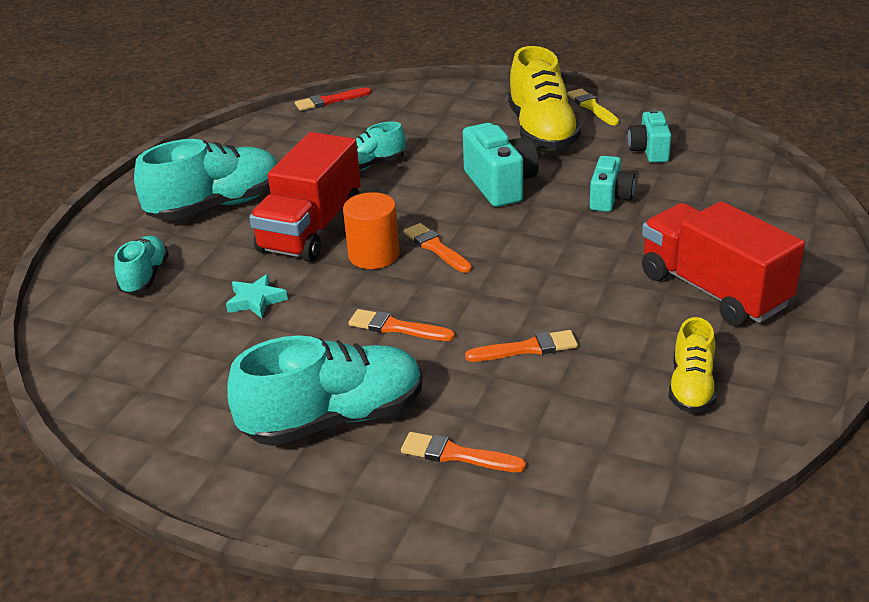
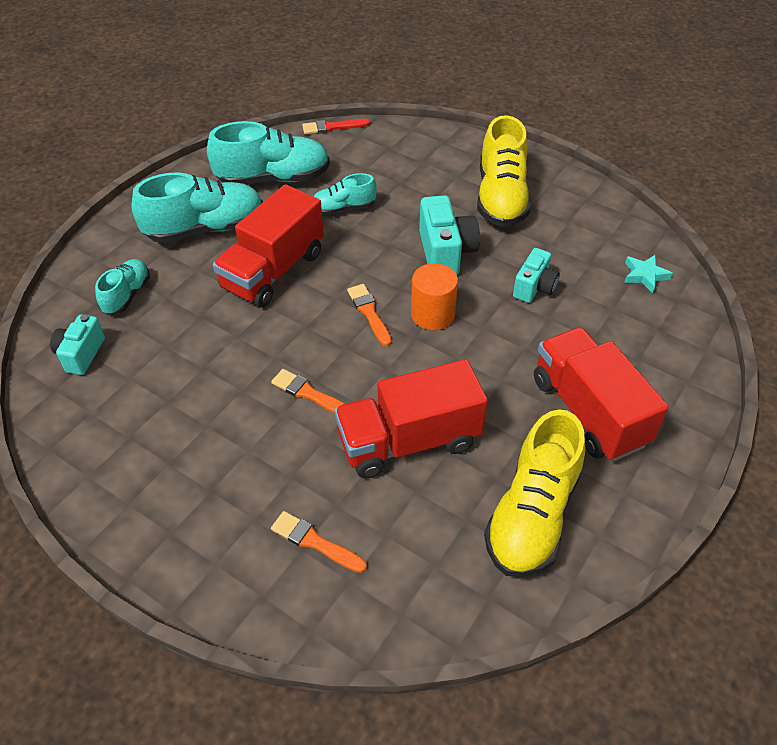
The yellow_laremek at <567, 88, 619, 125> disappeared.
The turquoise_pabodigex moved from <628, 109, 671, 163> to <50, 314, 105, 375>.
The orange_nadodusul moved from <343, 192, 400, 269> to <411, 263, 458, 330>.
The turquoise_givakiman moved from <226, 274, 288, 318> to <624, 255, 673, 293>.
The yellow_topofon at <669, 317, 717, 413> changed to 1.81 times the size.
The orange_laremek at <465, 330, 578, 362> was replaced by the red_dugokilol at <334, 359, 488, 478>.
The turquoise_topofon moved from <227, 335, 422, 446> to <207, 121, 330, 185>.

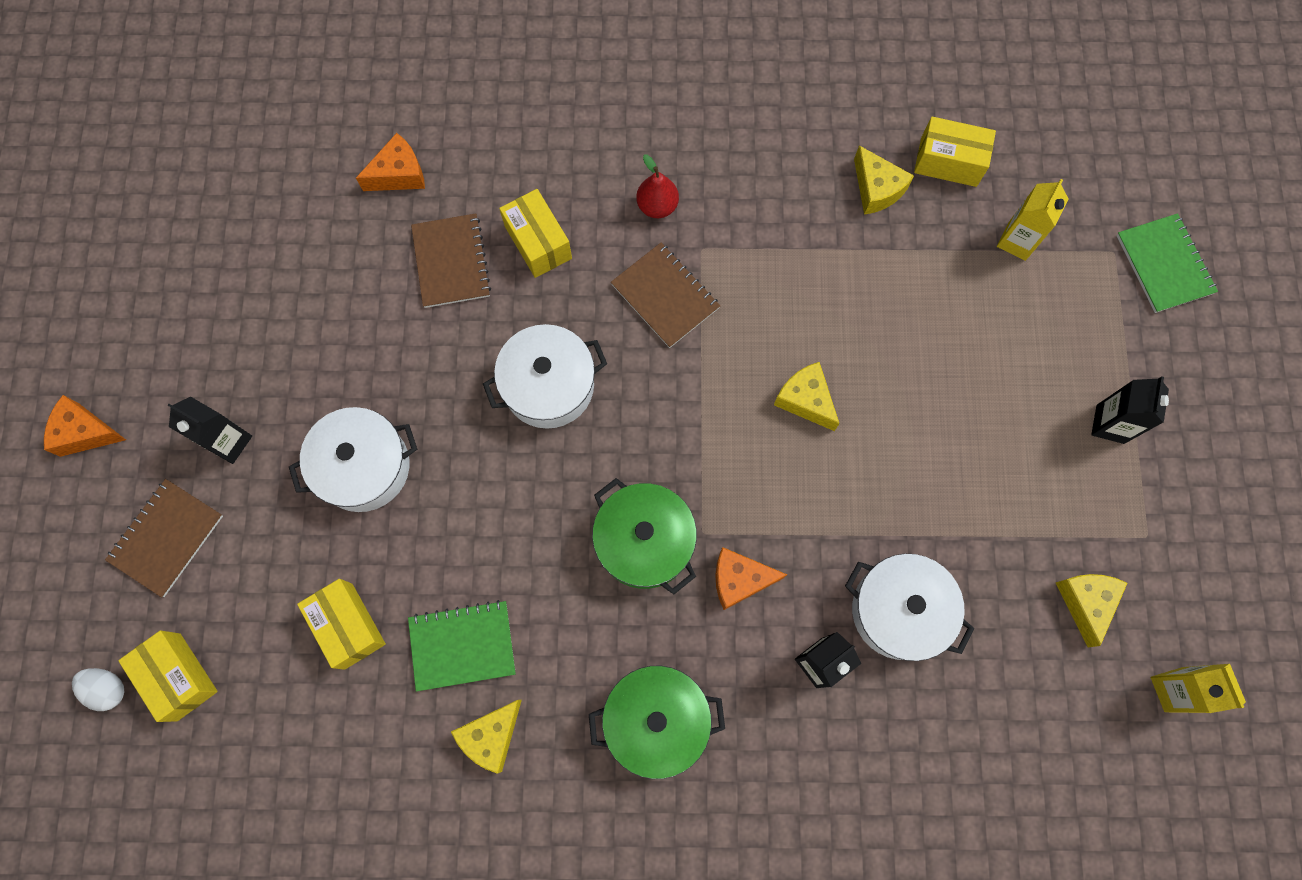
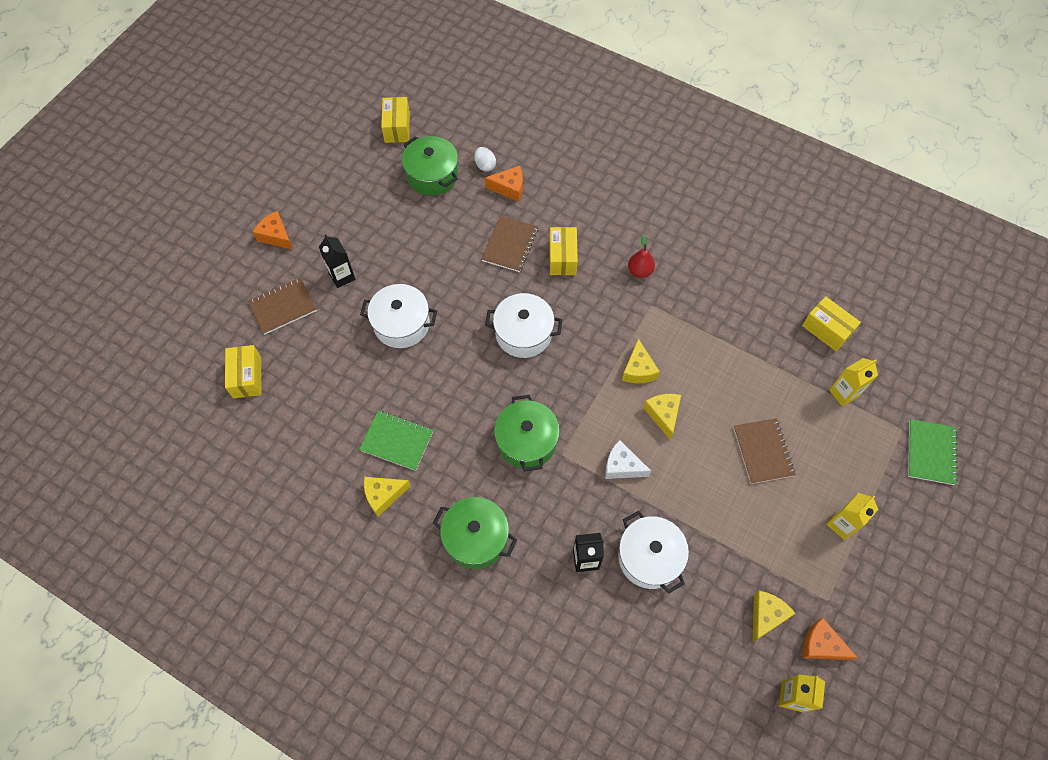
The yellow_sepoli moved from <854, 145, 914, 215> to <622, 339, 660, 383>.
The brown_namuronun moved from <611, 243, 720, 348> to <733, 418, 796, 484>.
The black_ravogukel at <1091, 376, 1169, 444> became the yellow_ravogukel at <826, 493, 878, 540>.
The orange_sepoli moved from <715, 547, 787, 610> to <803, 618, 858, 660>.
The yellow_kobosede moved from <297, 579, 386, 670> to <381, 97, 410, 143>.
The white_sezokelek moved from <72, 668, 124, 711> to <474, 147, 496, 172>.
The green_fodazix at <402, 136, 458, 195> appeared.
The white_sepoli at <605, 440, 651, 479> appeared.

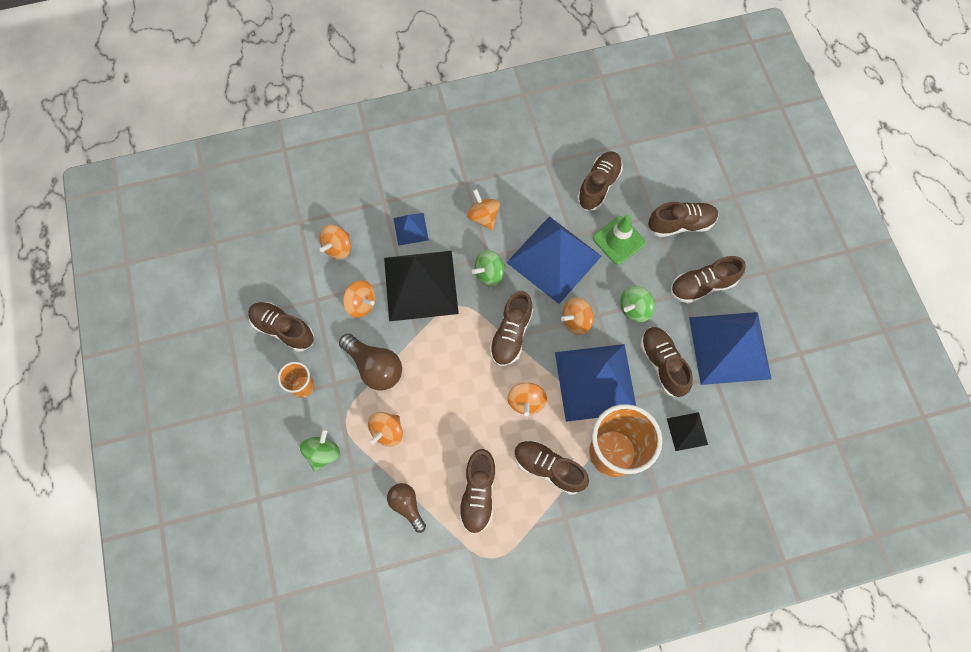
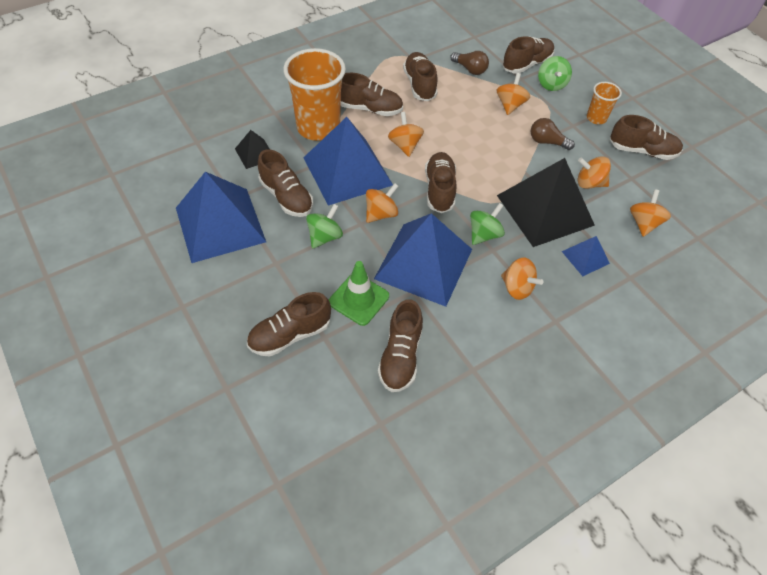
The brown_topofon moved from <670, 256, 746, 304> to <502, 36, 554, 74>.
The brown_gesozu at <339, 334, 402, 390> changed to 0.65 times the size.

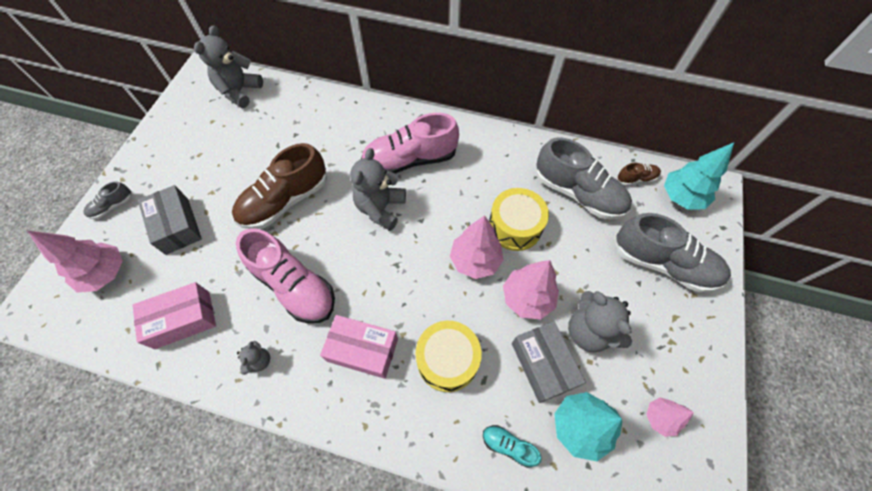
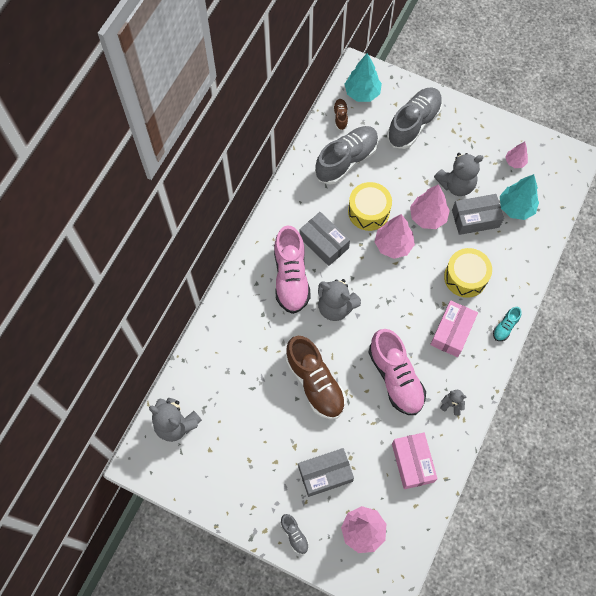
The pink_topofon at <236, 228, 335, 323> turned 105 degrees clockwise.
The turquoise_topofon moved from <483, 425, 542, 468> to <493, 307, 522, 341>.
The grey_kobosede at <299, 212, 350, 266> appeared.

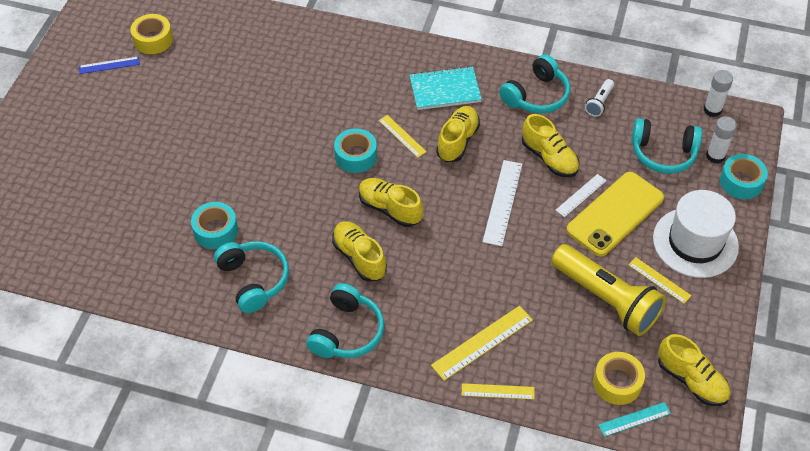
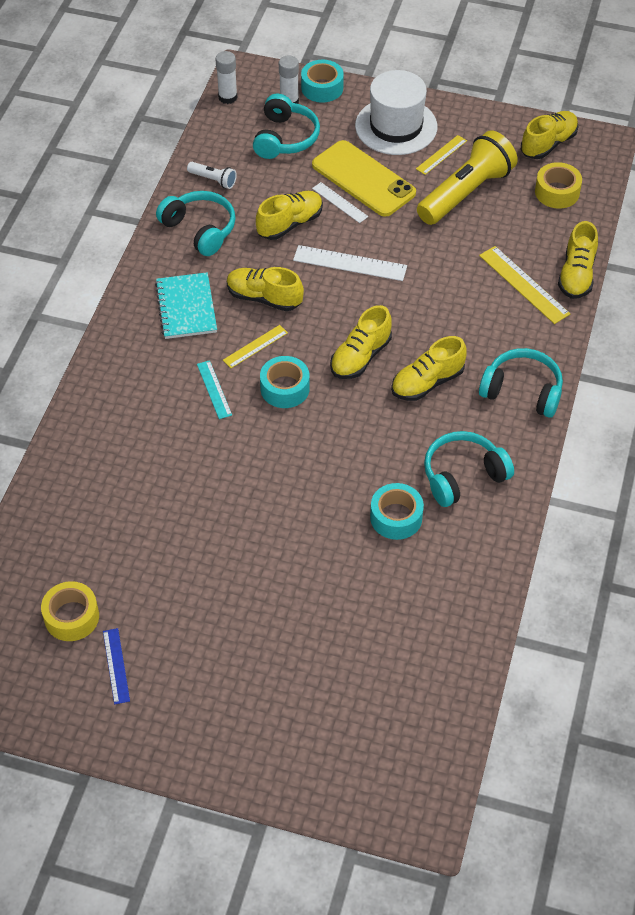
The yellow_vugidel at <462, 383, 535, 399> was replaced by the yellow_topofon at <558, 221, 598, 299>.
The turquoise_vugidel moved from <598, 402, 671, 437> to <197, 360, 232, 419>.

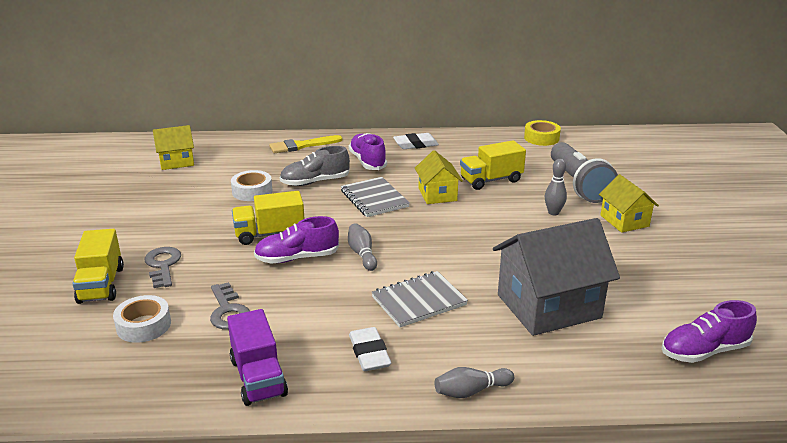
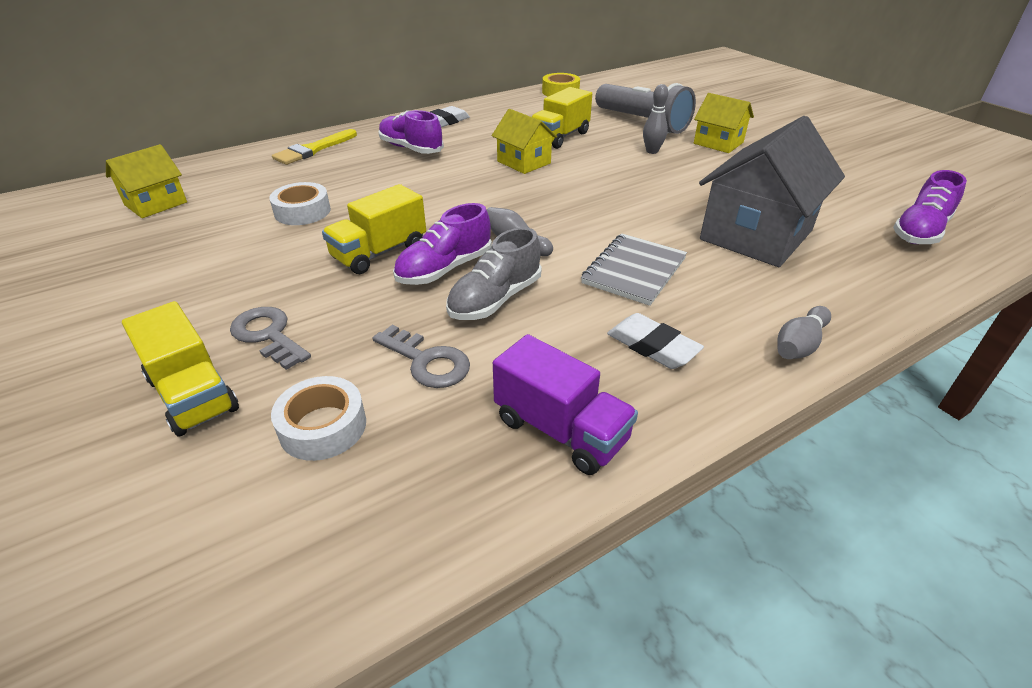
The grey_topofon moved from <280, 146, 350, 186> to <446, 227, 542, 320>.
The grey_namuronun at <341, 177, 410, 217> disappeared.

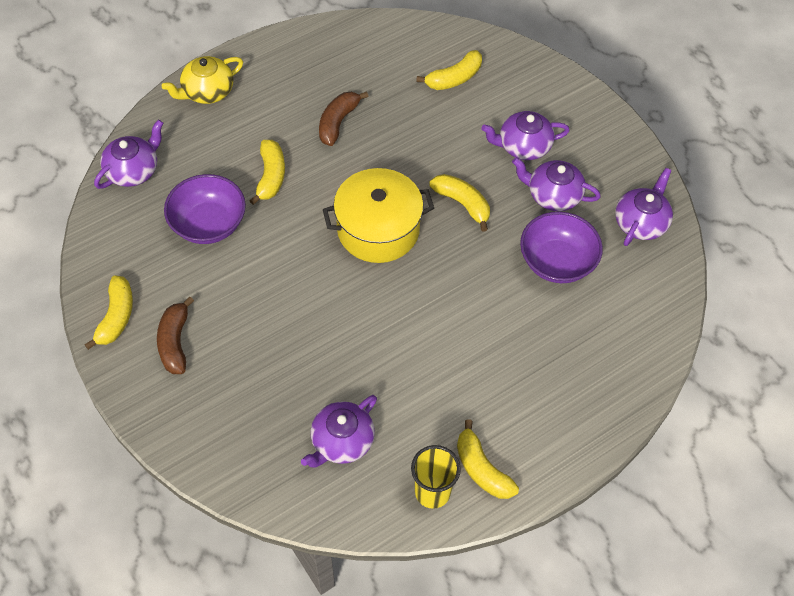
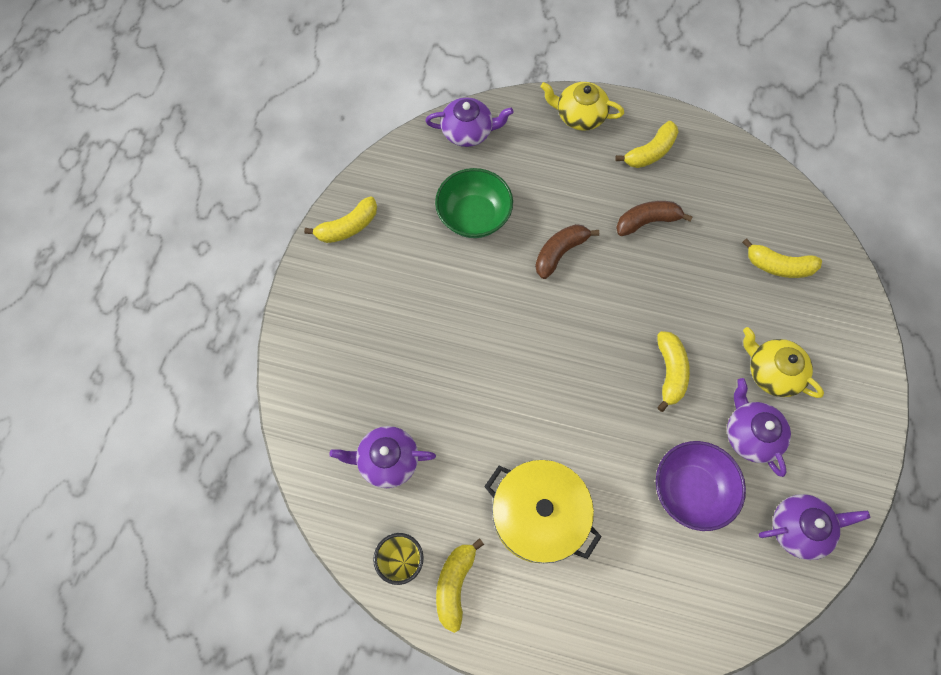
The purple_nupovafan at <481, 111, 570, 160> became the yellow_nupovafan at <743, 327, 824, 398>.
The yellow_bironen moved from <249, 140, 285, 205> to <615, 121, 679, 168>.
The yellow_fodazix moved from <323, 168, 434, 263> to <484, 460, 602, 563>.
The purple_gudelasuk at <164, 174, 246, 244> became the green_gudelasuk at <435, 168, 513, 238>.
The brown_bironen moved from <157, 296, 194, 374> to <535, 224, 599, 279>.

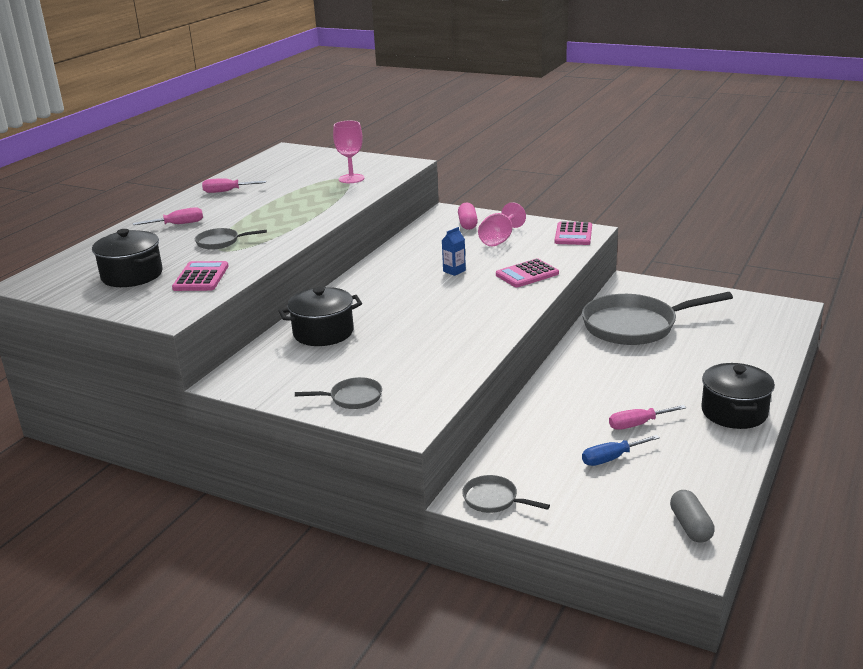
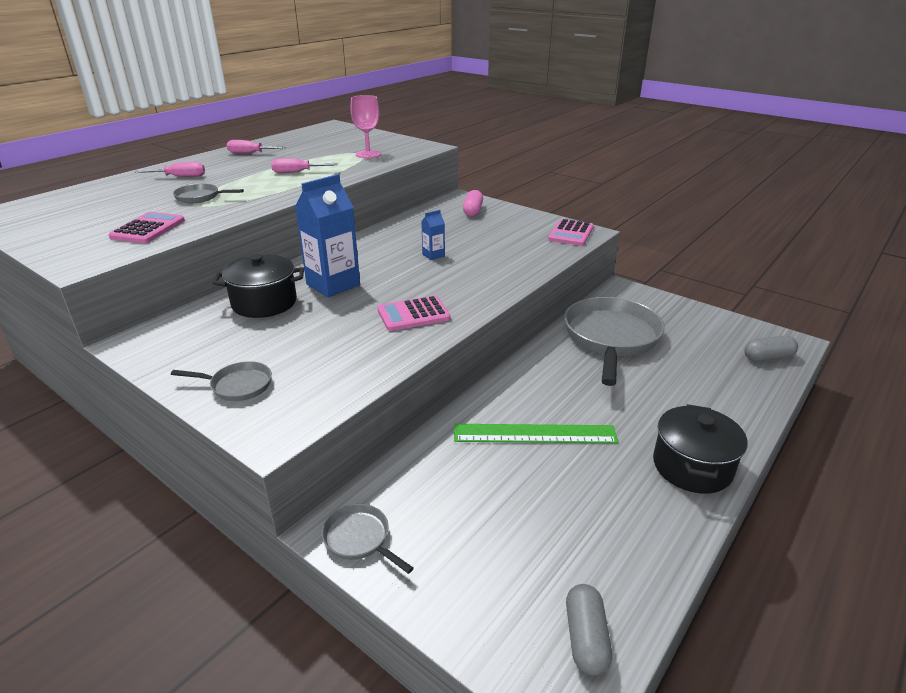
The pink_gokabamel at <478, 202, 526, 246> disappeared.
The black_fodazix at <92, 229, 163, 287> disappeared.
The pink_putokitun moved from <496, 259, 559, 287> to <378, 296, 450, 331>.
The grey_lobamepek at <582, 292, 733, 345> turned 105 degrees clockwise.
The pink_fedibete moved from <609, 405, 686, 430> to <271, 158, 338, 173>.
The blue_fedibete at <582, 435, 660, 466> disappeared.
The blue_ravogukel at <295, 174, 360, 298> appeared.
The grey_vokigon at <745, 336, 798, 362> appeared.
The green_vugidel at <454, 424, 619, 444> appeared.

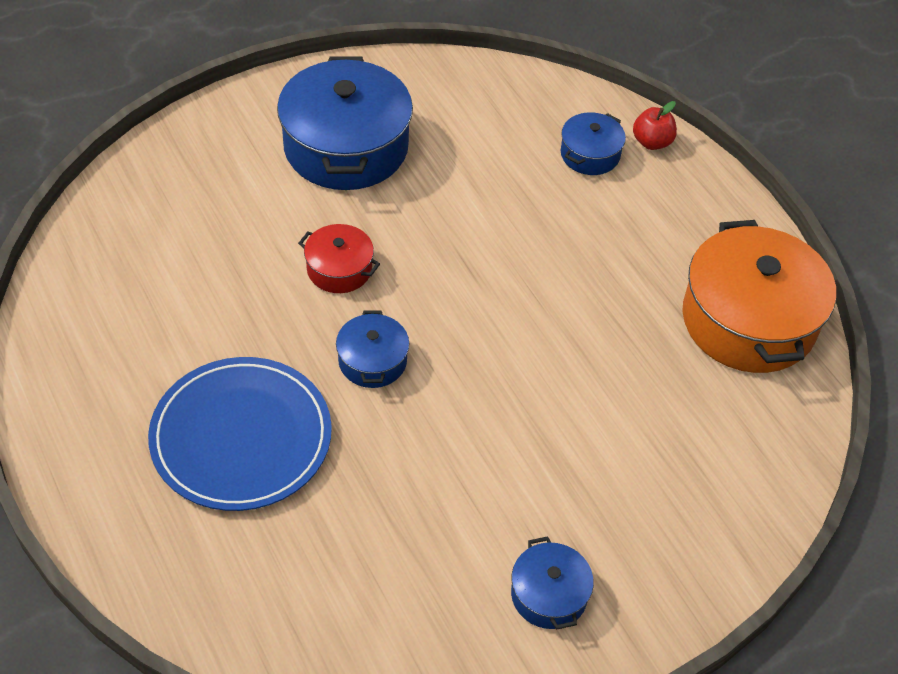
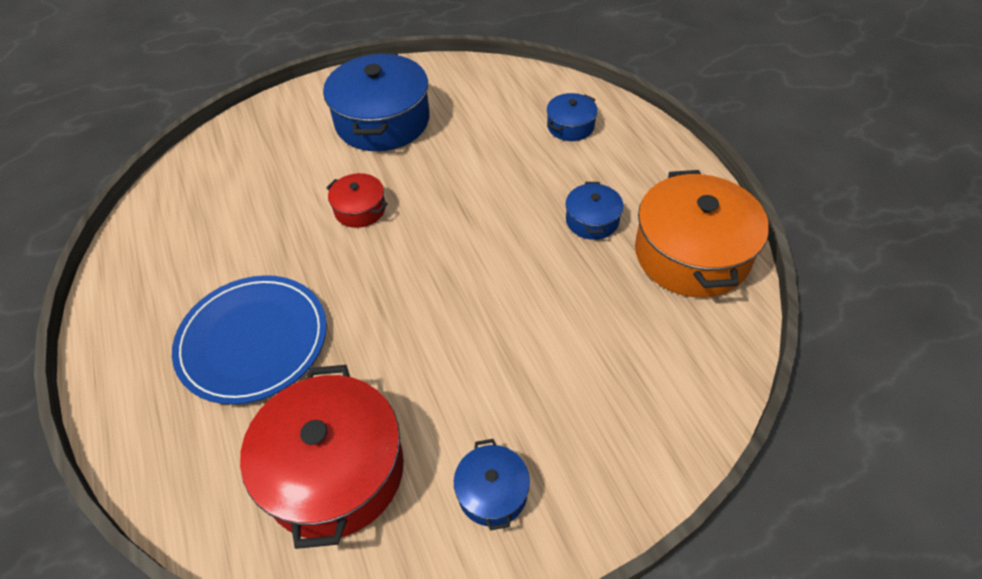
The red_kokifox at <633, 101, 677, 150> disappeared.
The blue_fodazix moved from <336, 310, 409, 388> to <566, 182, 623, 240>.
The red_fodazix at <240, 365, 404, 549> appeared.

